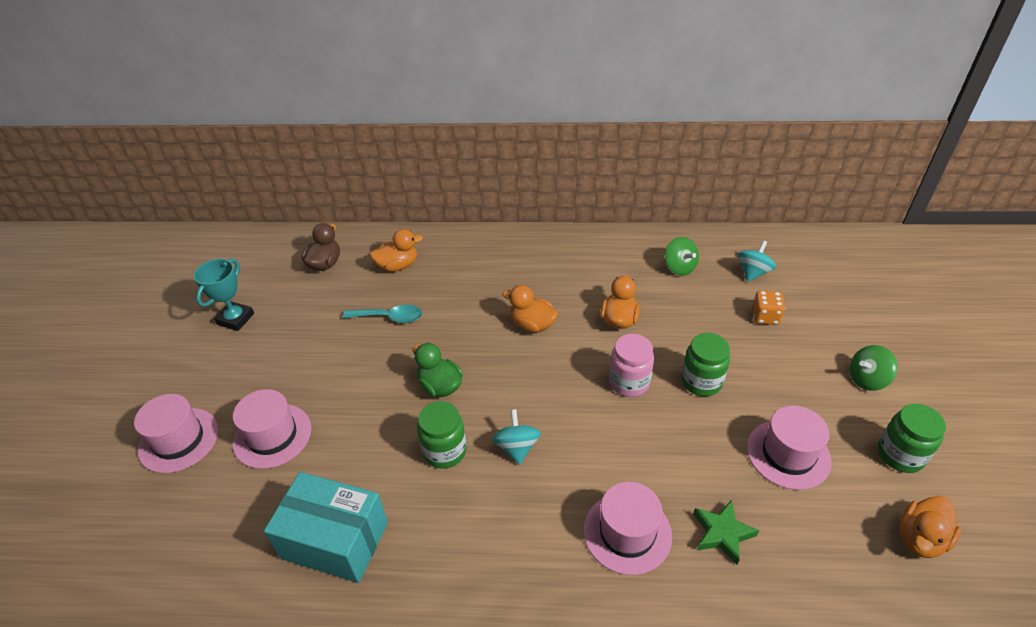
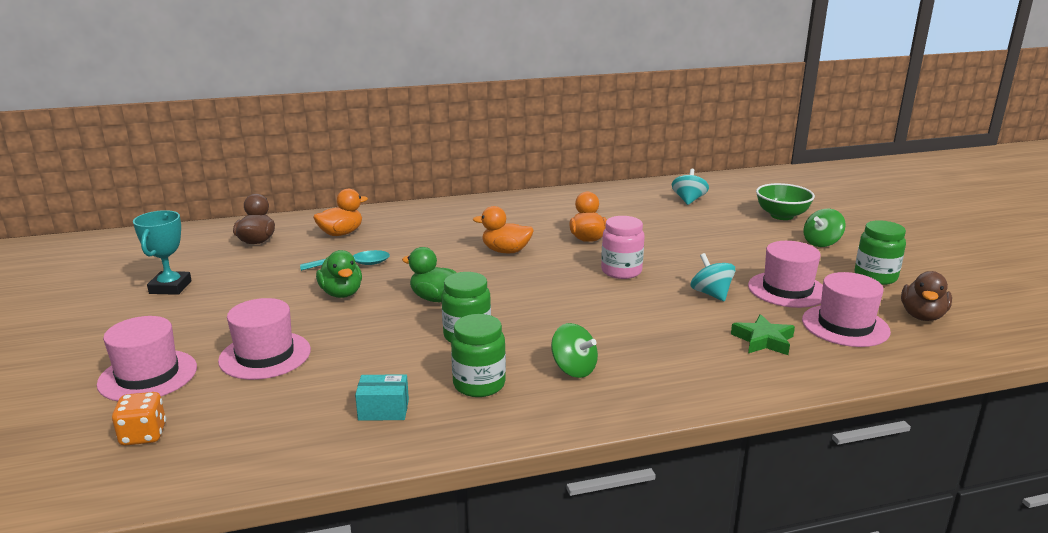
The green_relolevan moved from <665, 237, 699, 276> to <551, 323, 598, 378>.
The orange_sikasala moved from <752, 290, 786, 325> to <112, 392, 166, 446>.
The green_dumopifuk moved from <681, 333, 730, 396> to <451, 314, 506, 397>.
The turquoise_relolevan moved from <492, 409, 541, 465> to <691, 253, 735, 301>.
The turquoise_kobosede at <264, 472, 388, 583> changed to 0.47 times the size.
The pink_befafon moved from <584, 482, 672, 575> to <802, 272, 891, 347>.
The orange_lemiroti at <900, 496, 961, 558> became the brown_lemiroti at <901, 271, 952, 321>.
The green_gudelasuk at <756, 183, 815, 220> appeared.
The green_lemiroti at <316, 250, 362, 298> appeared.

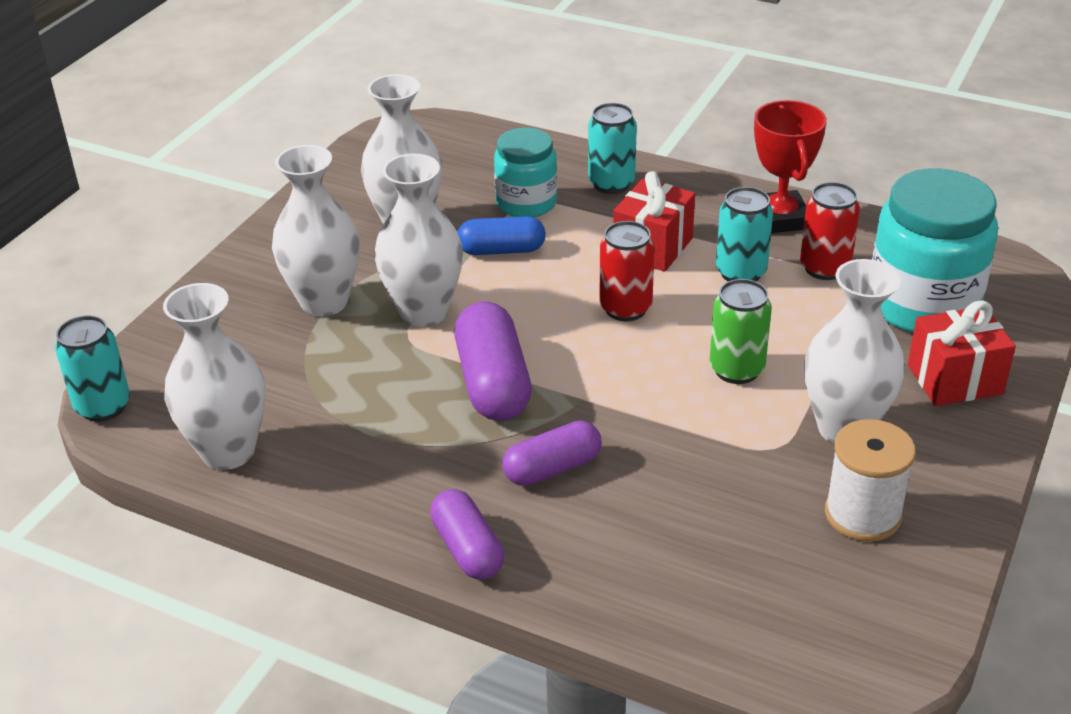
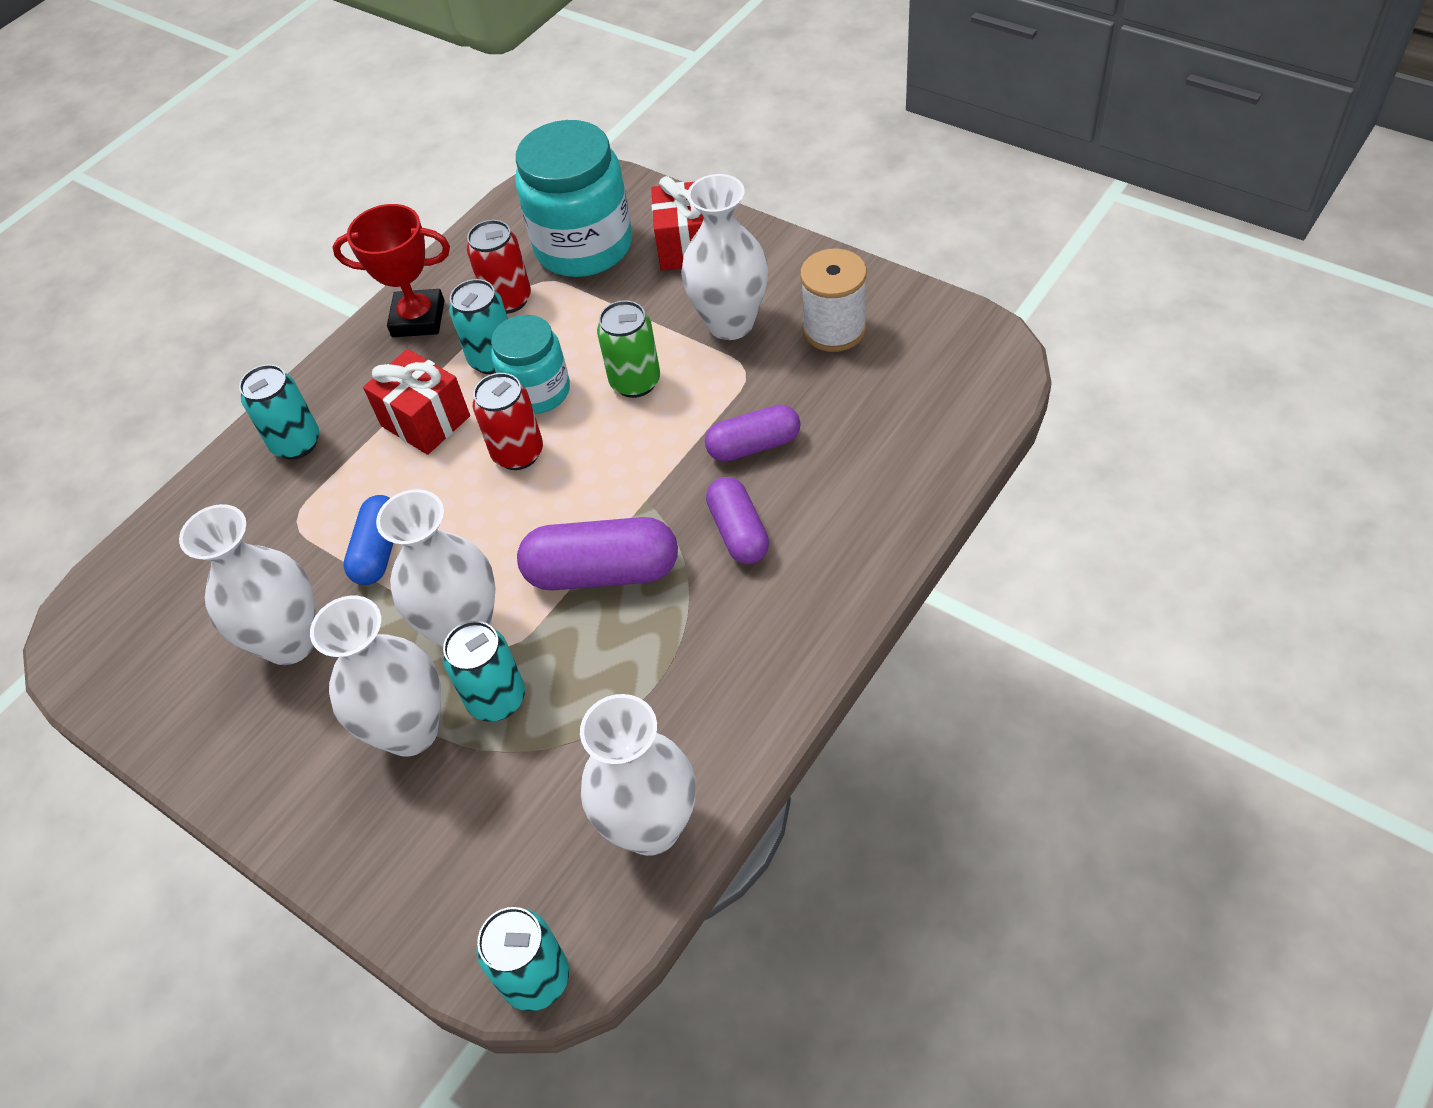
The turquoise_dumopifuk moved from <494, 128, 557, 217> to <491, 315, 570, 414>.
The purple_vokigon moved from <430, 489, 504, 579> to <705, 405, 800, 462>.
The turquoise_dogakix at <443, 621, 525, 722> appeared.

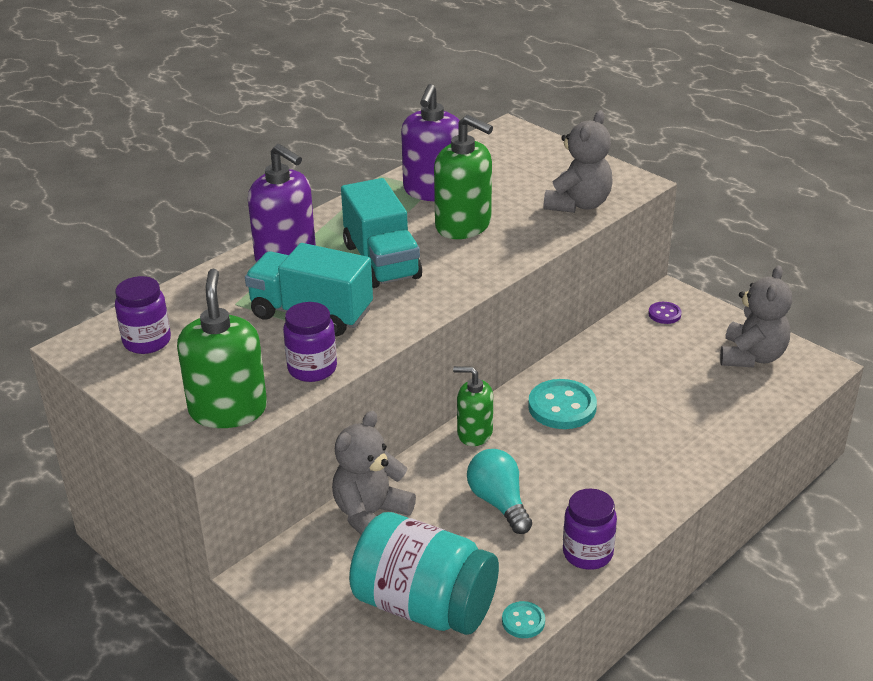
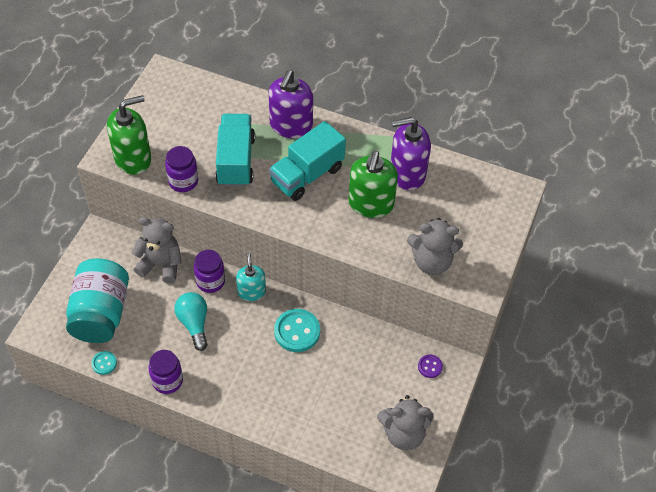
The purple_dumopifuk moved from <115, 276, 171, 354> to <194, 250, 225, 293>.
The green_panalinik at <453, 366, 493, 446> became the turquoise_panalinik at <236, 252, 266, 301>.
The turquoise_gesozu at <467, 449, 532, 534> turned 60 degrees counterclockwise.

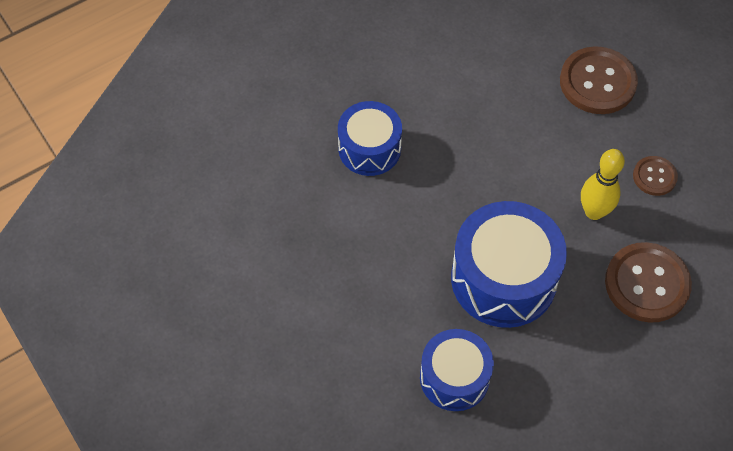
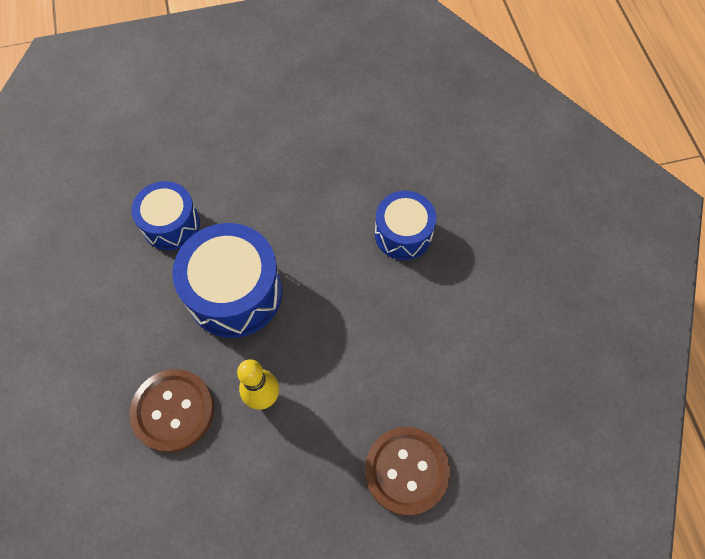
The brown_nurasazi at <633, 156, 678, 196> disappeared.

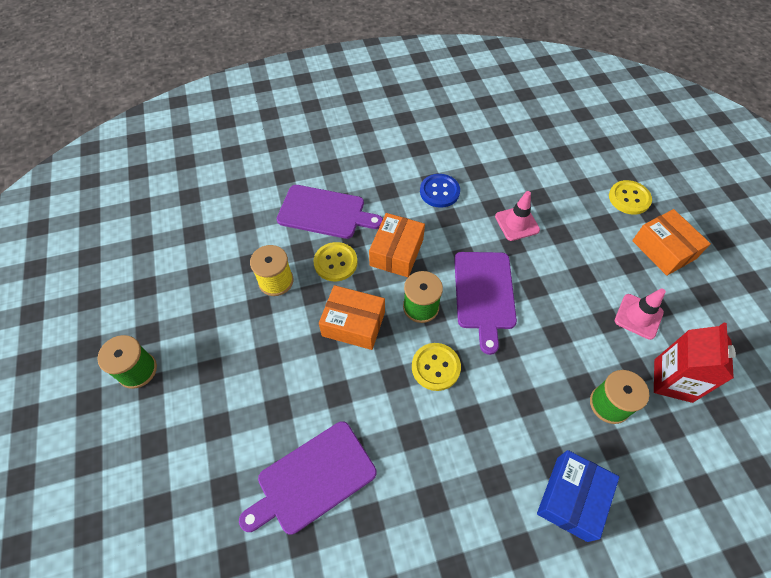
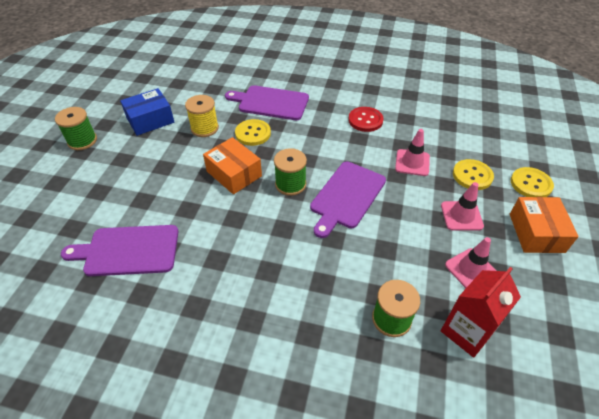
The blue_nurasazi at <420, 174, 460, 208> became the red_nurasazi at <348, 107, 384, 132>.
The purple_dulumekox at <277, 185, 383, 239> turned 150 degrees clockwise.
The orange_kobosede at <369, 213, 425, 277> disappeared.
The yellow_nurasazi moved from <412, 343, 461, 391> to <453, 159, 494, 190>.
The blue_kobosede moved from <537, 450, 619, 542> to <120, 88, 174, 136>.
The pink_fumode at <441, 182, 484, 231> appeared.

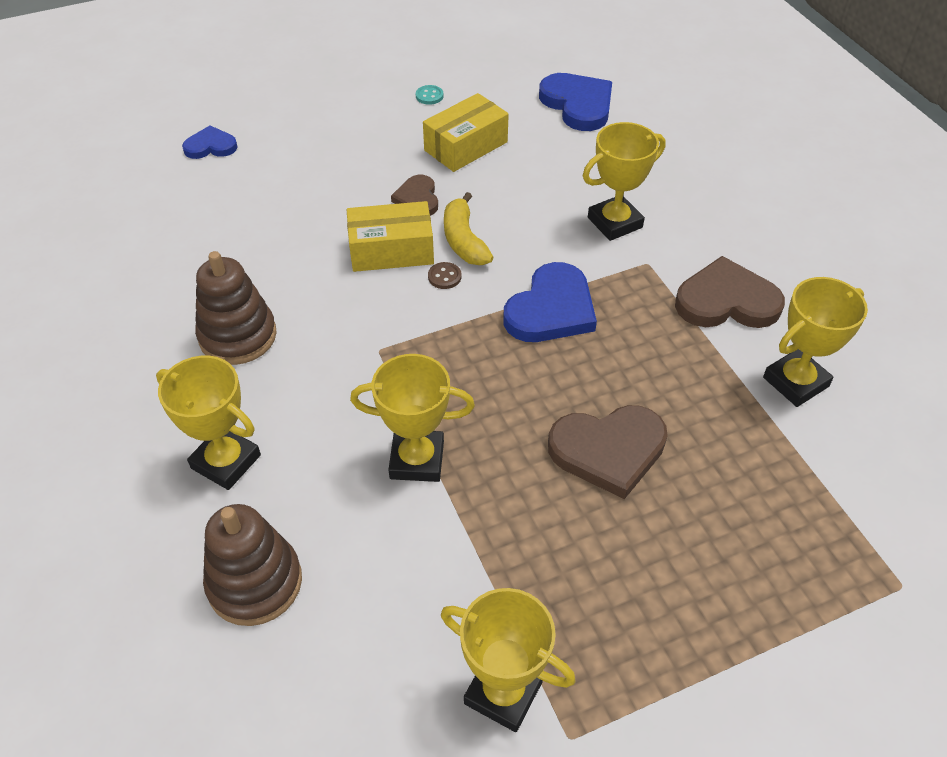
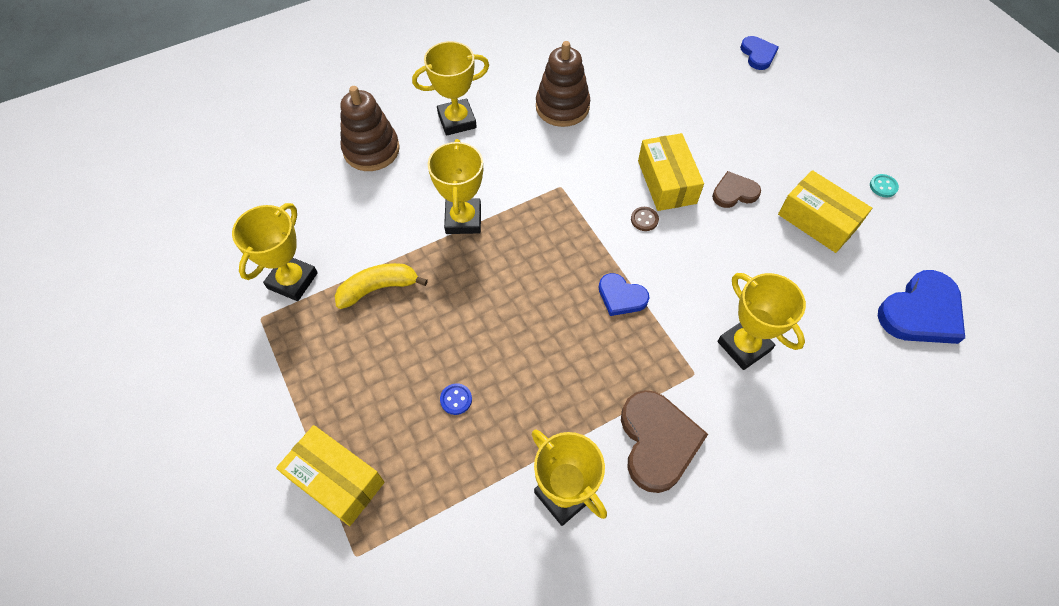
The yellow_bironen moved from <444, 192, 493, 265> to <335, 263, 428, 309>.
The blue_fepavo at <503, 262, 597, 342> changed to 0.58 times the size.
The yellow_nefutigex at <156, 356, 261, 490> turned 45 degrees clockwise.
The brown_fepavo at <548, 405, 668, 499> disappeared.
The blue_nurasazi at <440, 383, 472, 415> appeared.
The yellow_kobosede at <276, 425, 385, 526> appeared.

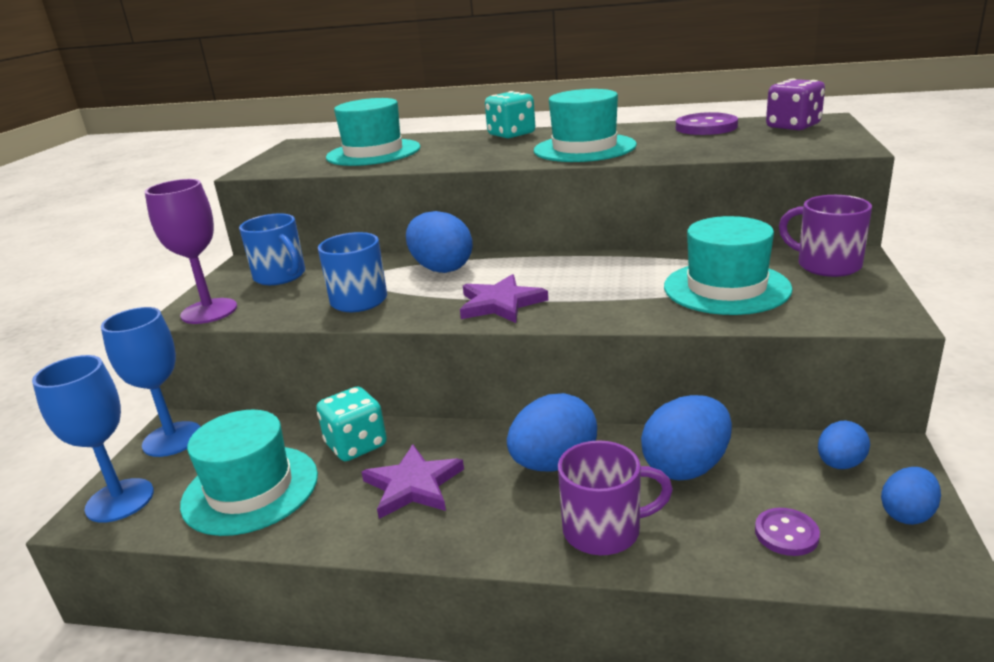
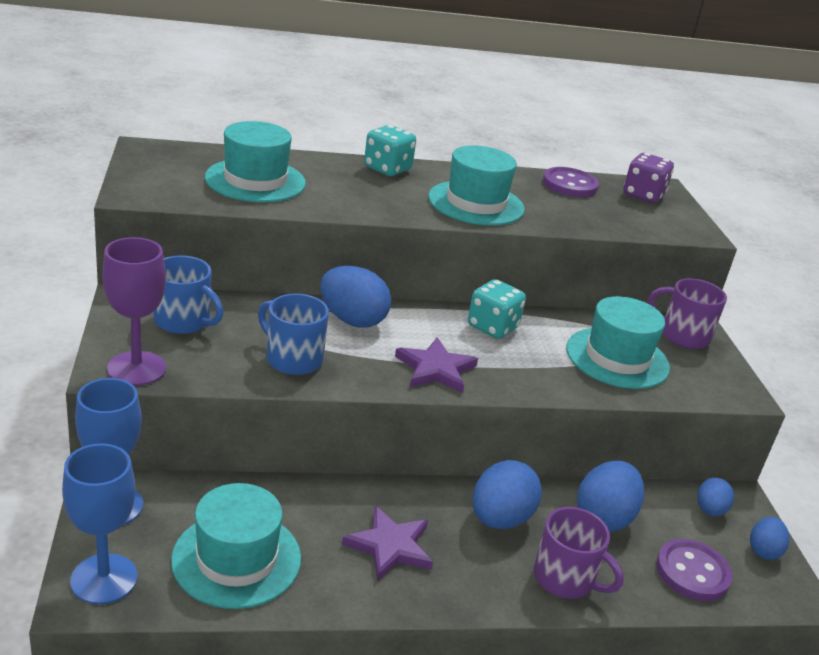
The turquoise_sikasala moved from <316, 387, 387, 461> to <468, 279, 526, 339>.
The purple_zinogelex at <558, 440, 673, 555> turned 60 degrees clockwise.
The purple_nurasazi at <755, 508, 820, 556> changed to 1.61 times the size.

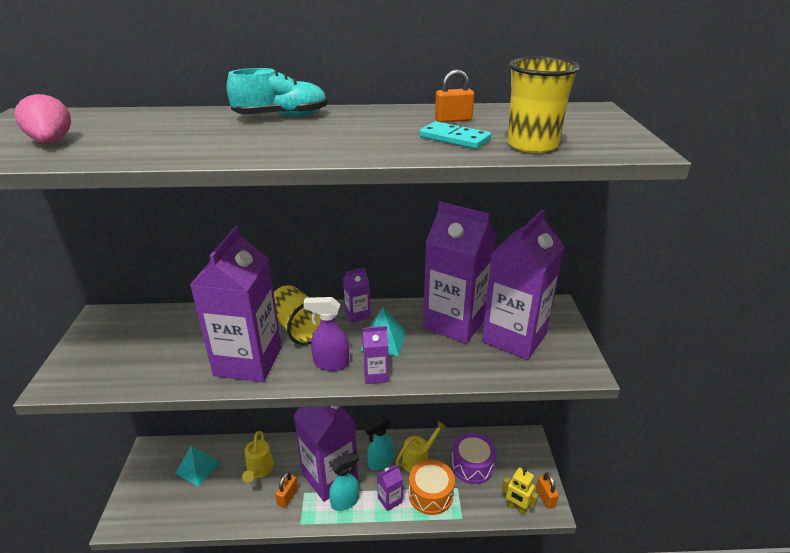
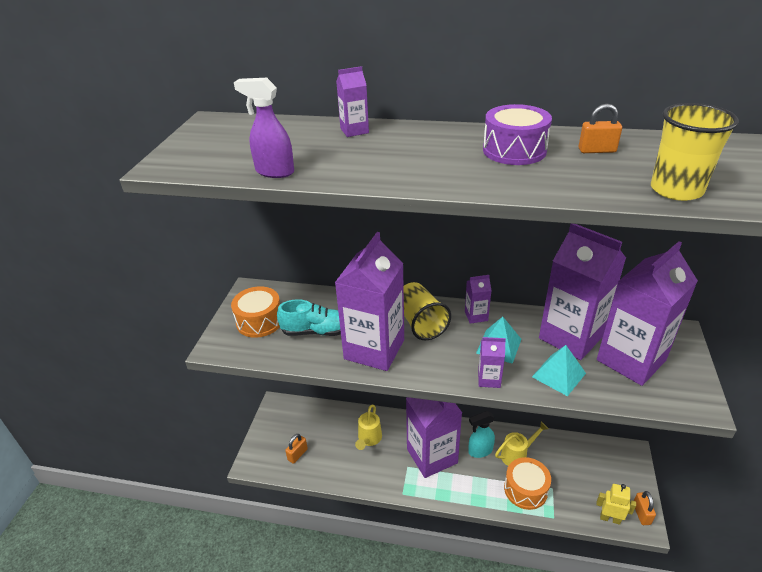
The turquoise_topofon moved from <227, 68, 328, 117> to <277, 299, 341, 336>.
The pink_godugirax at <14, 93, 71, 143> disappeared.
The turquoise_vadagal at <419, 121, 491, 149> disappeared.
The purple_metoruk moved from <303, 297, 349, 371> to <234, 78, 294, 178>.
The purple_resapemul moved from <451, 433, 496, 484> to <483, 104, 552, 165>.
The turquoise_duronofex moved from <175, 446, 221, 486> to <532, 345, 586, 396>.
The turquoise_metoruk at <329, 451, 359, 511> disappeared.
The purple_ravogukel moved from <377, 464, 403, 511> to <336, 66, 369, 137>.
The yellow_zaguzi at <502, 467, 538, 515> turned 150 degrees clockwise.
The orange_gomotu moved from <275, 472, 298, 508> to <285, 434, 308, 464>.
The orange_resapemul at <231, 286, 280, 338> appeared.

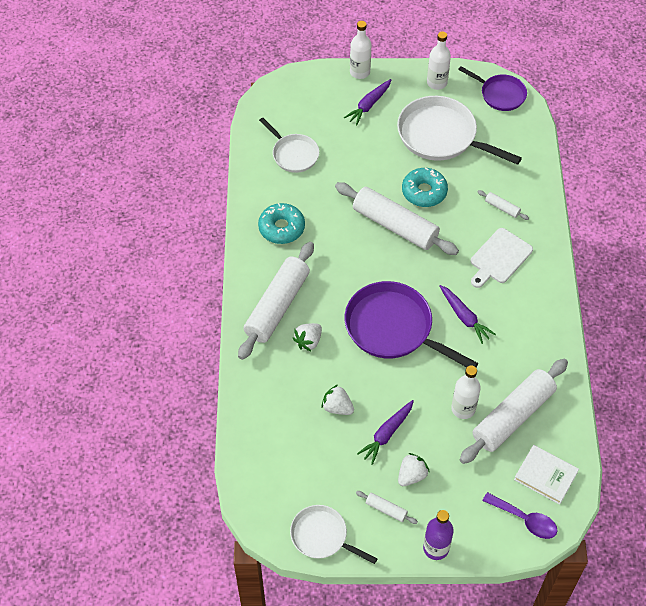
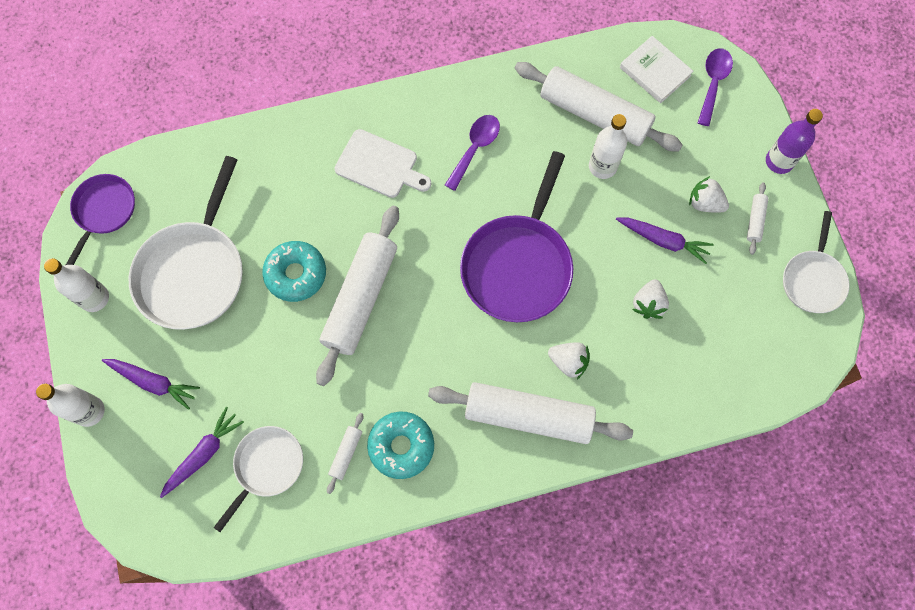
The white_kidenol moved from <478, 190, 529, 220> to <327, 413, 363, 494>.
The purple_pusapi moved from <439, 285, 496, 344> to <160, 407, 244, 498>.
The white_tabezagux at <514, 445, 579, 505> turned 60 degrees counterclockwise.
The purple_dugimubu at <445, 115, 500, 191> appeared.

